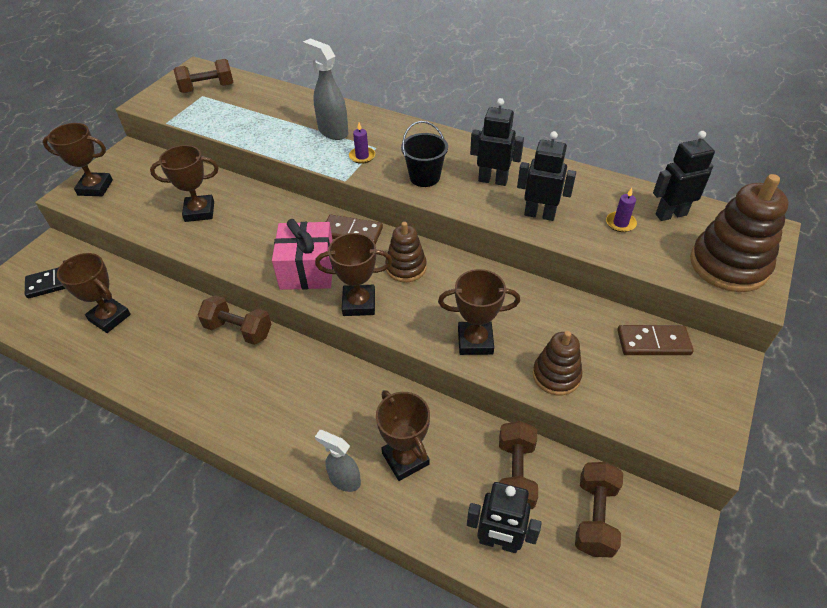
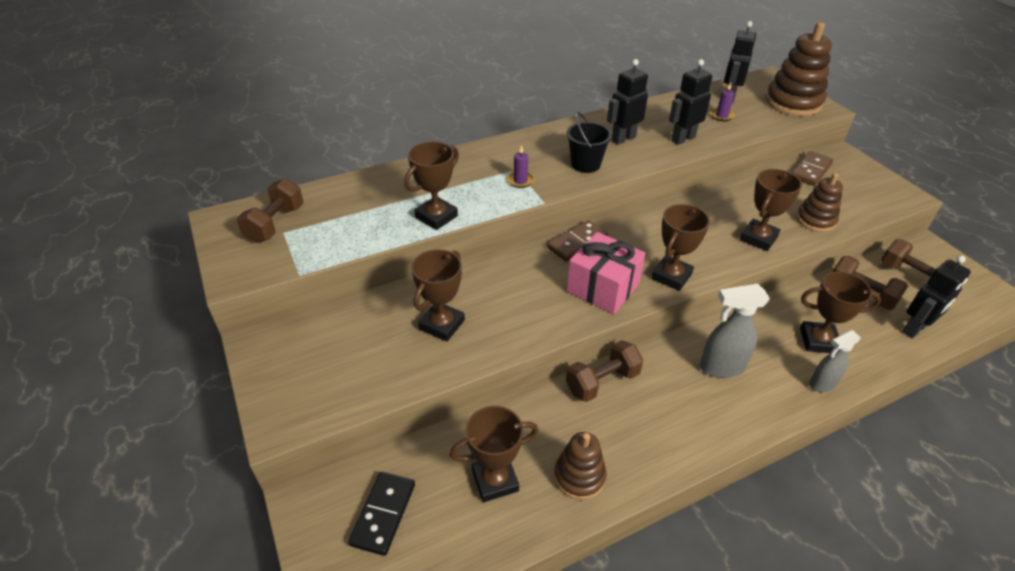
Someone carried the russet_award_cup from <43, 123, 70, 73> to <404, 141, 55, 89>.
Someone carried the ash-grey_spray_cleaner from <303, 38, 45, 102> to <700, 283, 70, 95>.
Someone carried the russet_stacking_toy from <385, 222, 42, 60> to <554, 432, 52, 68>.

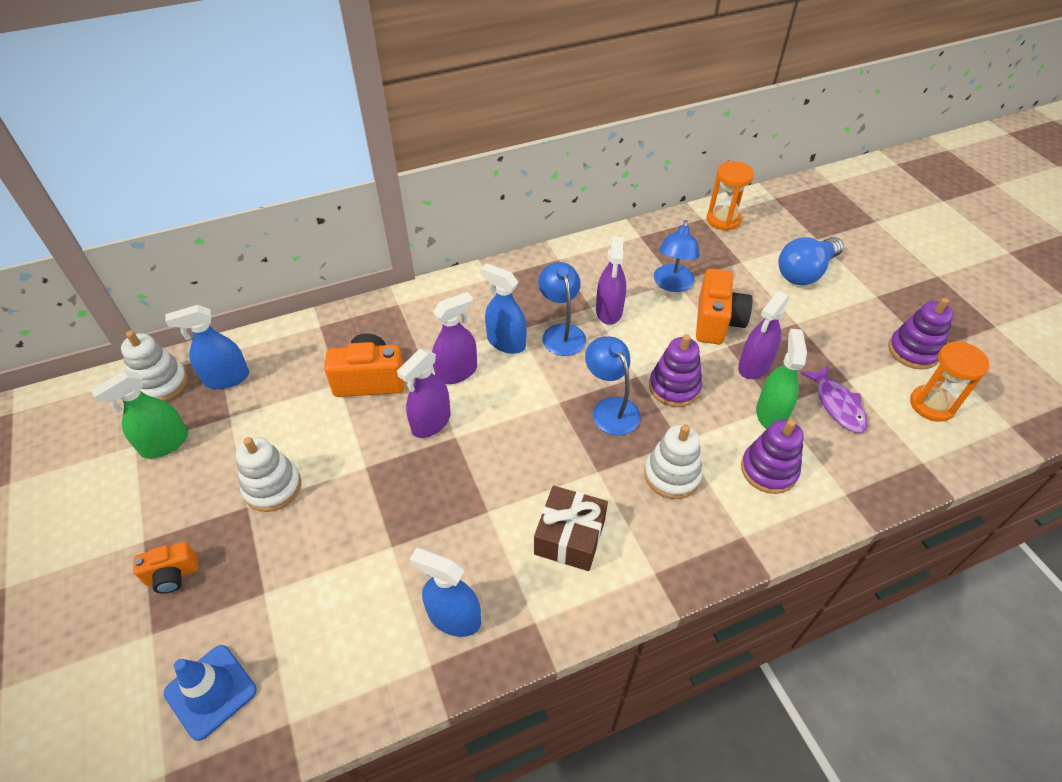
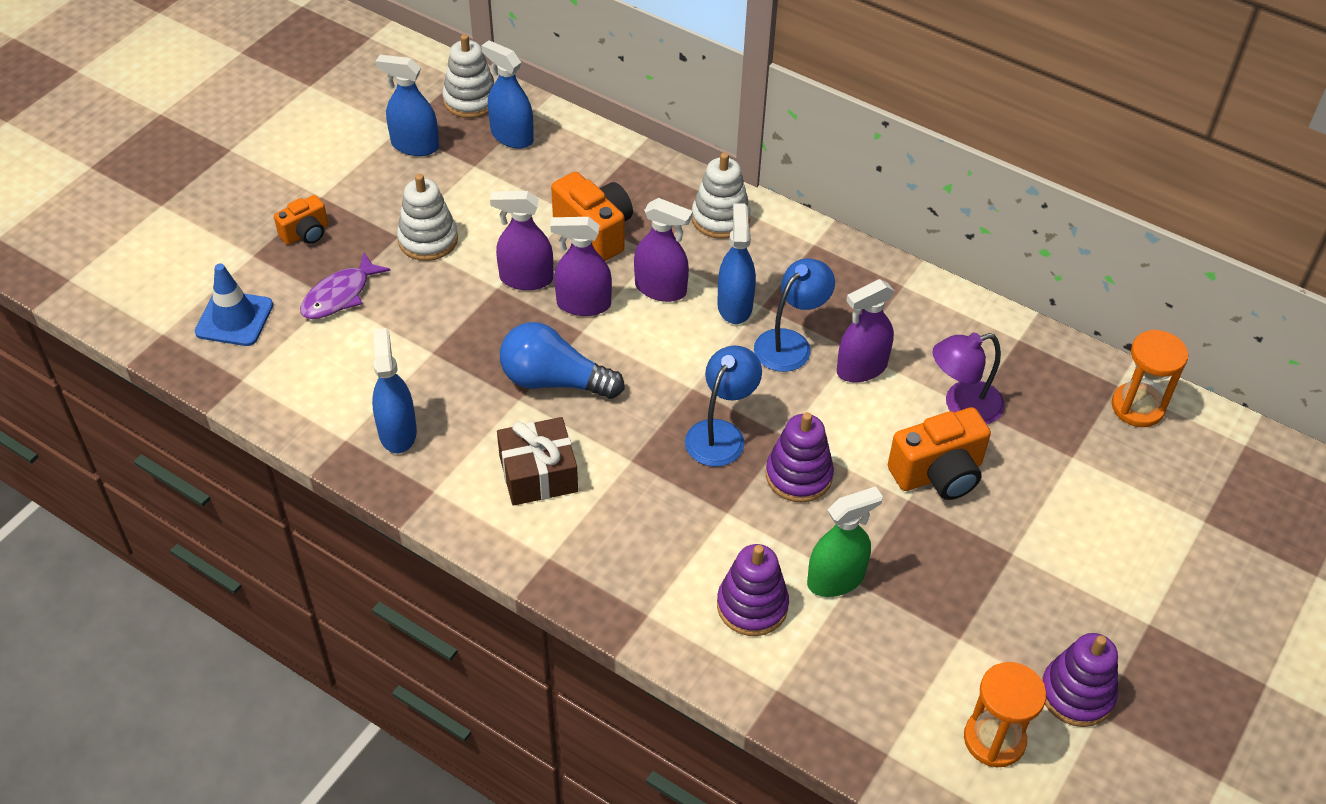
Someone repainted the green_spray_cleaner at <91, 371, 97, 88>, which became the blue_spray_cleaner at <376, 55, 63, 101>.
Someone rotated the orange_photo_camera at <133, 542, 65, 52> by 75 degrees counterclockwise.
Someone carried the white_stacking_toy from <644, 424, 59, 75> to <692, 152, 59, 87>.
Someone repainted the blue_reading_lamp at <654, 220, 46, 72>, which became the purple_reading_lamp at <932, 333, 73, 91>.
Someone carried the purple_spray_cleaner from <738, 291, 52, 88> to <490, 191, 63, 99>.
Someone carried the blue_light_bulb from <778, 237, 65, 48> to <500, 322, 125, 77>.
Someone carried the purple_fish from <801, 365, 67, 68> to <300, 253, 90, 66>.

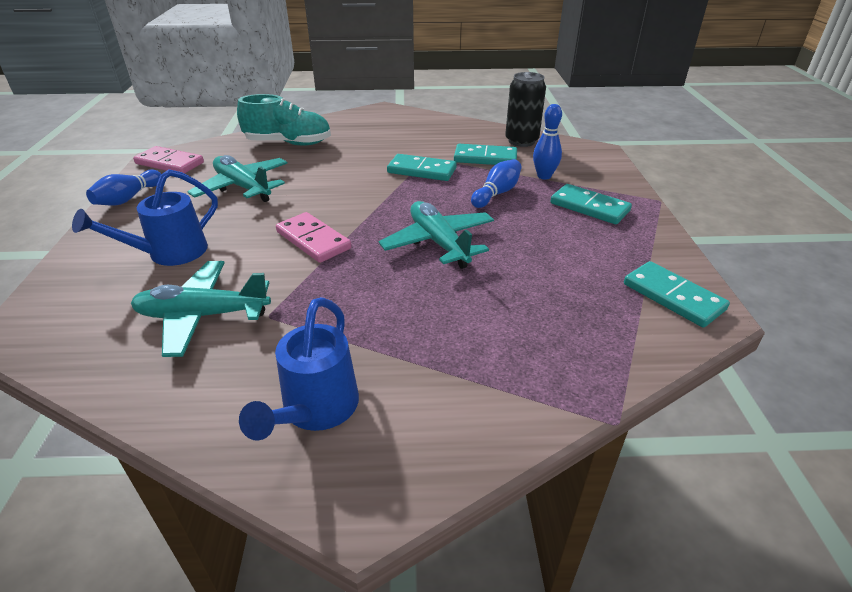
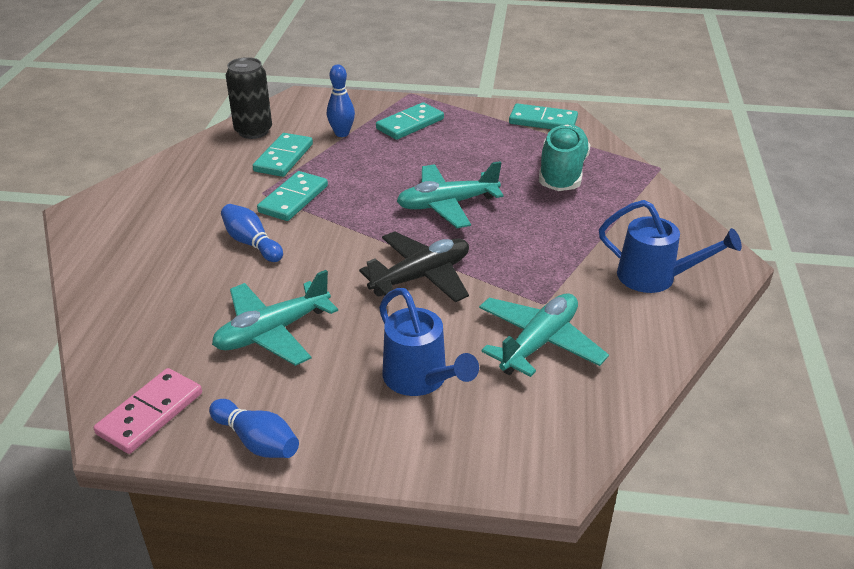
Someone rotated the aqua_toy_plane at <131, 261, 140, 96> by 150 degrees counterclockwise.
Someone carried the aqua_shoe from <237, 94, 94, 52> to <539, 124, 52, 67>.
Someone swapped the rosy_domino_piece at <276, 212, 75, 51> for the jet-black_toy_plane at <359, 231, 110, 71>.
Someone carried the blue_tenpin from <471, 159, 50, 49> to <221, 204, 62, 58>.
Someone rotated the aqua_domino_piece at <624, 261, 106, 66> by 45 degrees clockwise.

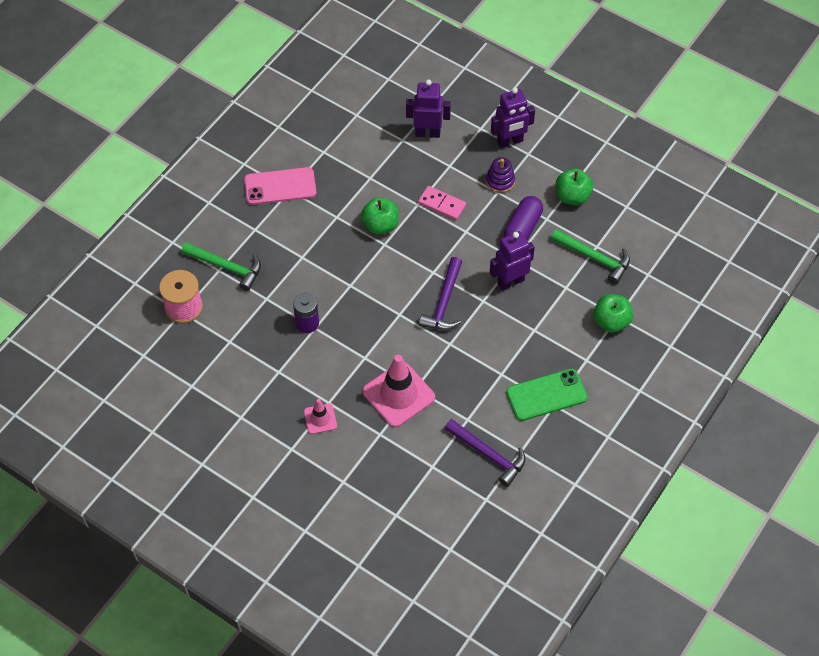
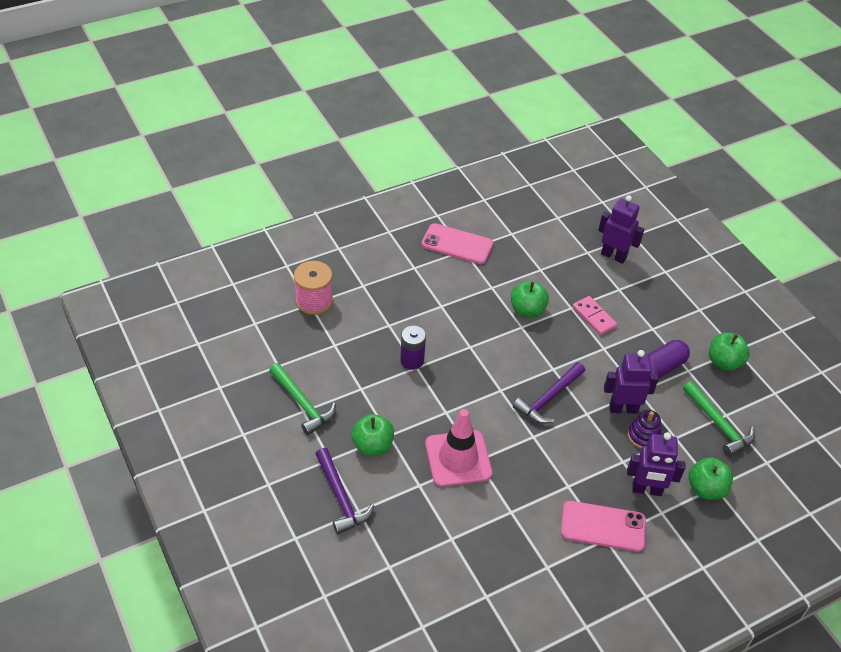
Someone carried the green_carpenter's_hammer from <181, 242, 80, 49> to <269, 363, 67, 72>.
Someone swapped the rosy_road_cone at <304, 399, 33, 35> for the green_toy_apple at <351, 414, 43, 42>.
Someone carried the purple_carpenter's_hammer from <445, 419, 80, 68> to <315, 448, 60, 86>.
Someone carried the purple_stacking_toy from <486, 157, 29, 36> to <628, 410, 33, 39>.
Someone carried the purple_robot_figure from <491, 87, 44, 61> to <627, 432, 59, 64>.
Someone repainted the green_mobile_phone at <506, 369, 82, 52>, which became the rosy_mobile_phone at <561, 501, 85, 51>.

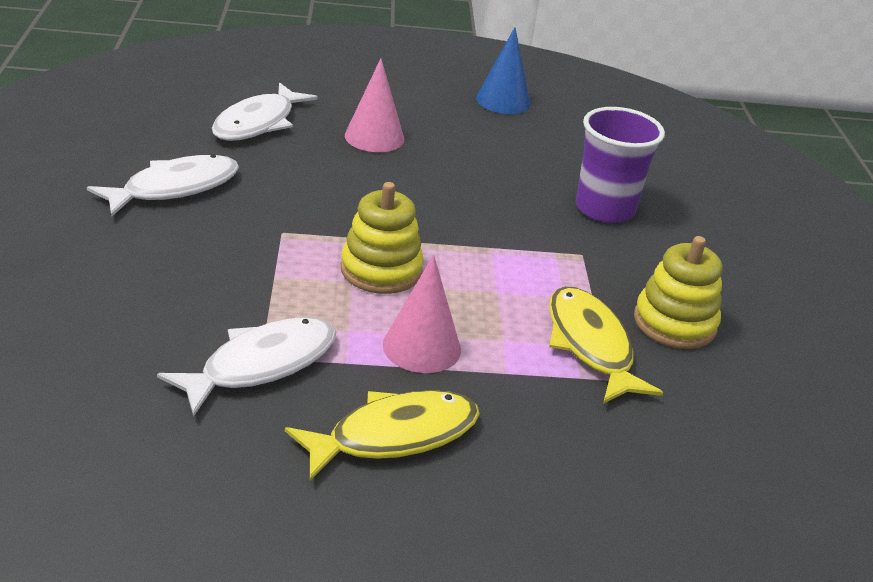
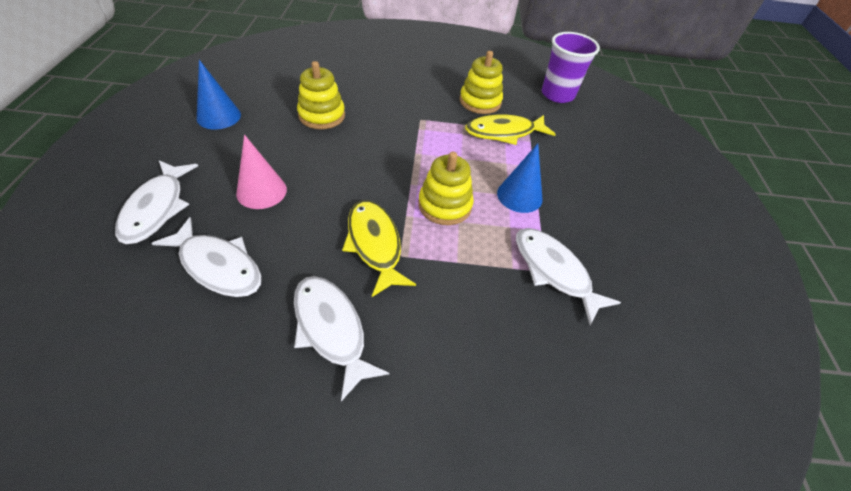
Someone carried the yellow_fish from <285, 390, 195, 91> to <342, 200, 74, 97>.
Someone repainted the rosy_cone_shape at <383, 255, 78, 118>, which became the blue_cone_shape at <497, 144, 45, 69>.
Someone carried the purple_cup from <575, 107, 90, 116> to <542, 32, 58, 71>.
Someone put down the white_fish at <115, 160, 83, 84>.
Someone put down the yellow_stacking_toy at <297, 61, 48, 68>.

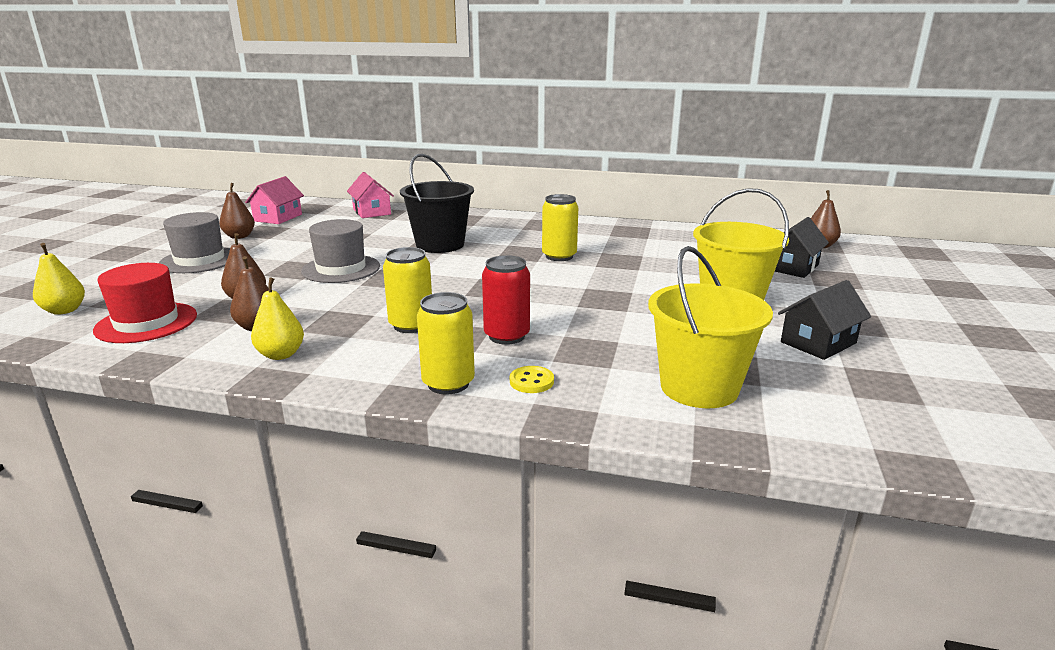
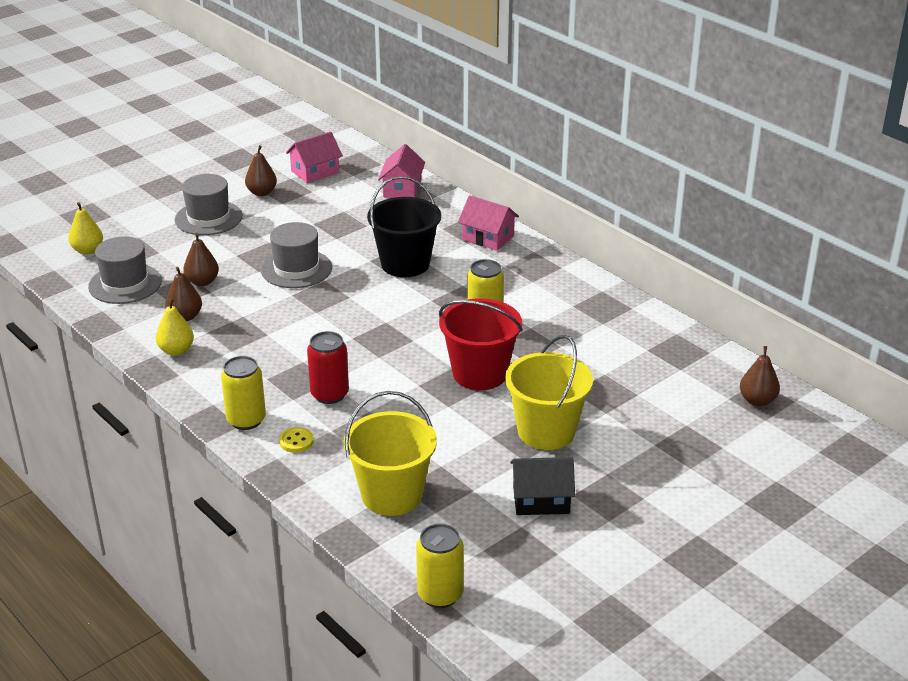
Someone repainted the crimson_top_hat at <93, 263, 104, 80>, which became the ash-grey_top_hat at <88, 236, 74, 68>.
Someone carried the yellow_soda_can from <383, 247, 49, 86> to <416, 524, 48, 84>.
Someone took away the jet-black_cottage at <775, 217, 54, 61>.
Someone put down the crimson_pail at <439, 298, 84, 92>.
Someone put down the rosy_cottage at <458, 195, 61, 56>.

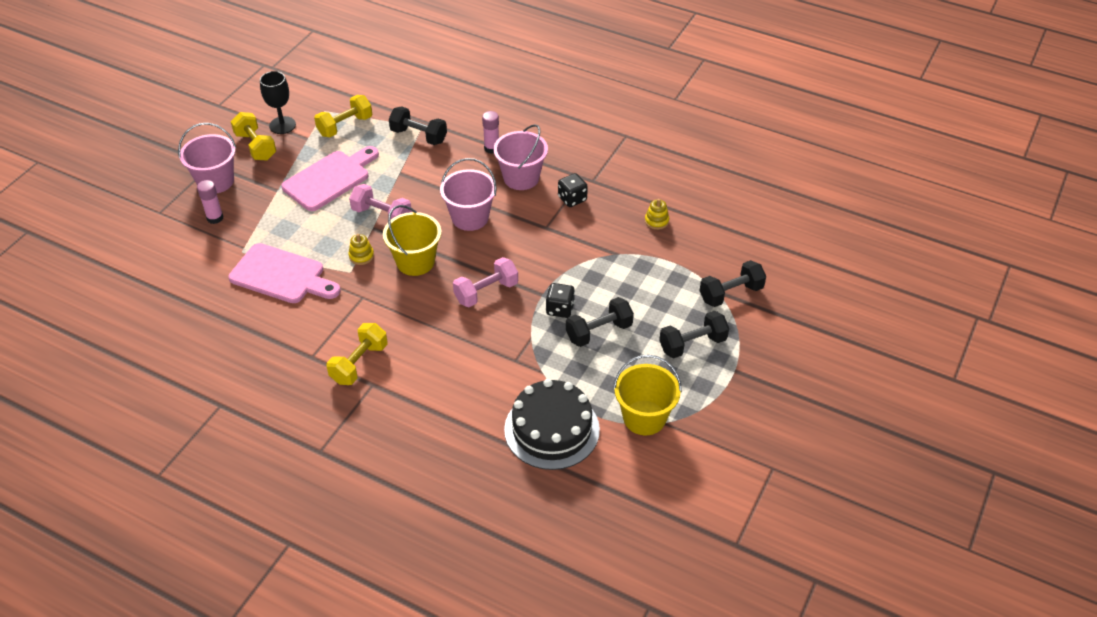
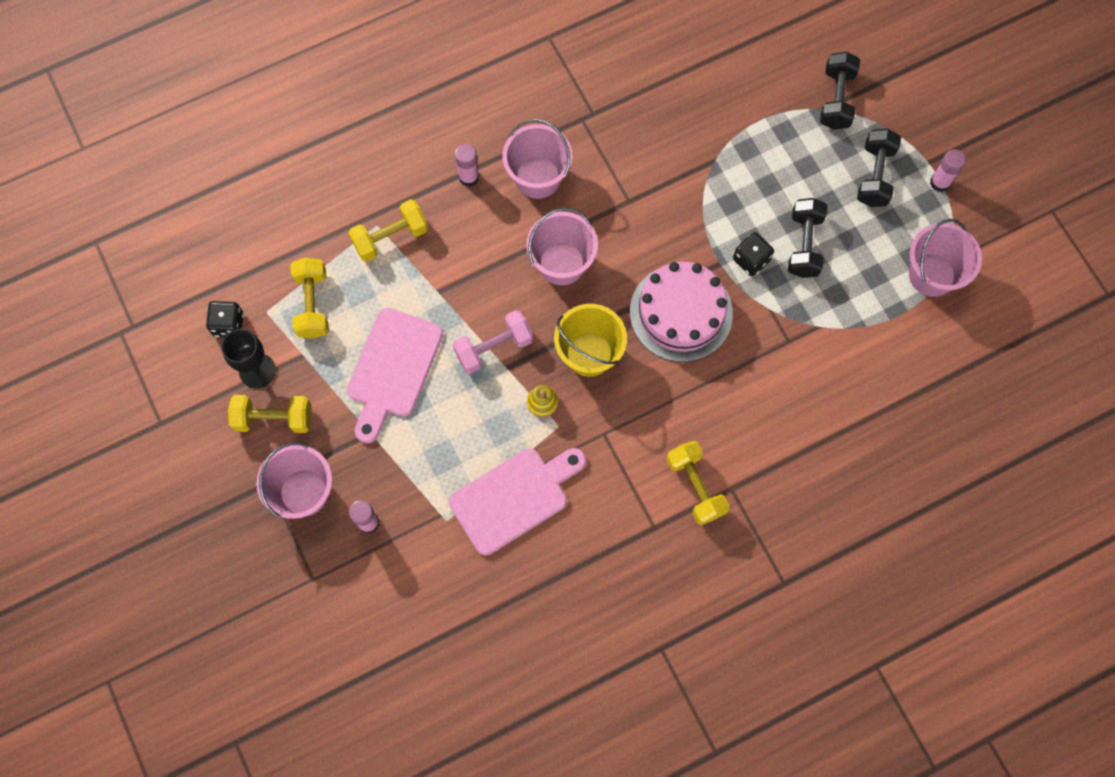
Someone rotated the rosy_cutting_board at <281, 146, 98, 65> by 150 degrees counterclockwise.
Someone repainted the jet-black_dumbbell at <389, 107, 58, 38>, which became the yellow_dumbbell at <349, 199, 79, 63>.
Someone swapped the rosy_dumbbell at <453, 257, 65, 50> for the rosy_layer_cake at <630, 261, 103, 101>.
Someone took away the jet-black_layer_cake at <504, 379, 96, 91>.
Someone carried the jet-black_die from <558, 173, 30, 34> to <206, 301, 38, 36>.
Someone repainted the yellow_pail at <613, 355, 69, 80>, which became the rosy_pail at <909, 219, 73, 78>.
Someone took away the yellow_stacking_toy at <645, 199, 24, 31>.
Someone put down the rosy_glue at <930, 149, 36, 43>.

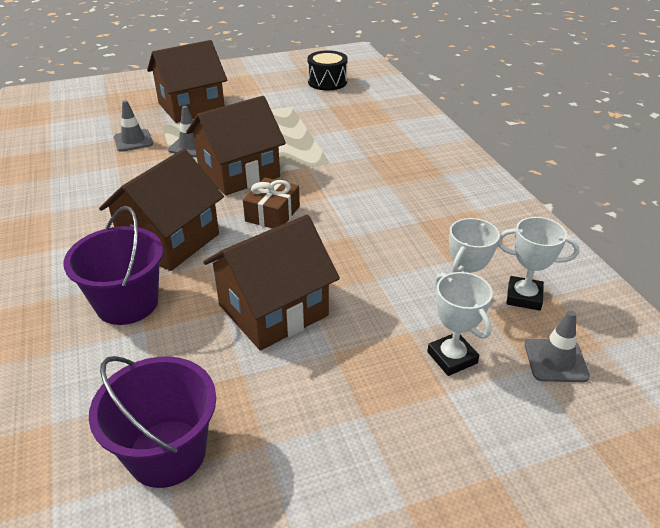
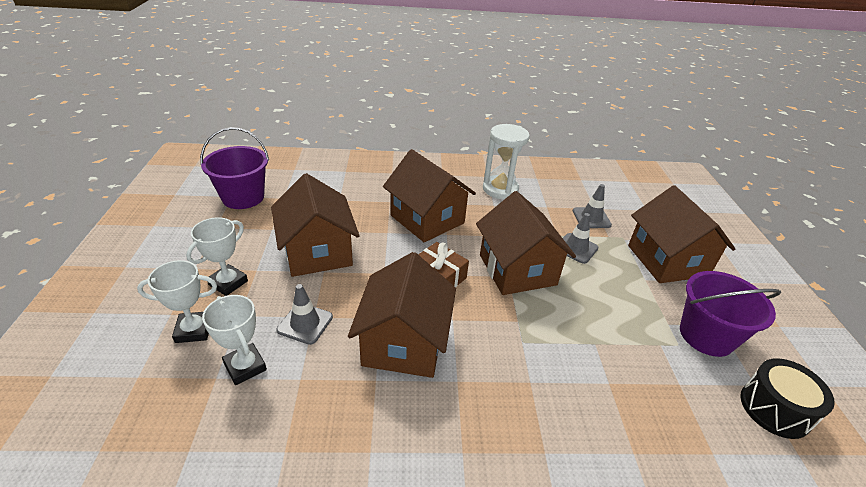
Someone carried the purple_pail from <63, 206, 100, 119> to <680, 271, 101, 86>.
Someone carried the white_award_cup from <498, 217, 82, 94> to <186, 217, 62, 79>.
Someone carried the ash-grey_road_cone from <525, 310, 65, 72> to <277, 284, 56, 61>.
Someone put down the russet_cottage at <348, 252, 108, 126>.
Someone put down the white_sandglass at <483, 124, 47, 75>.

